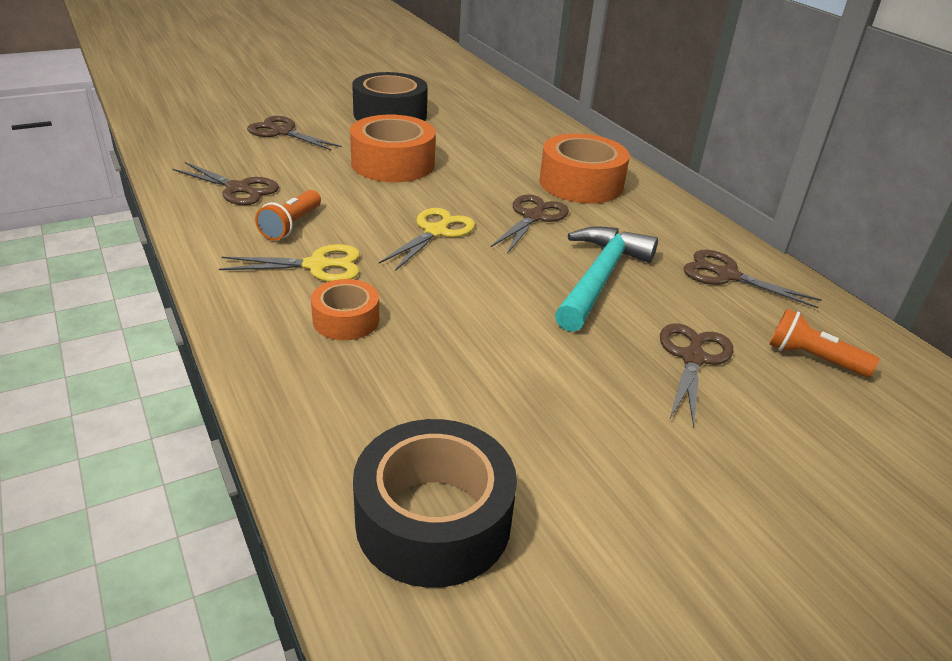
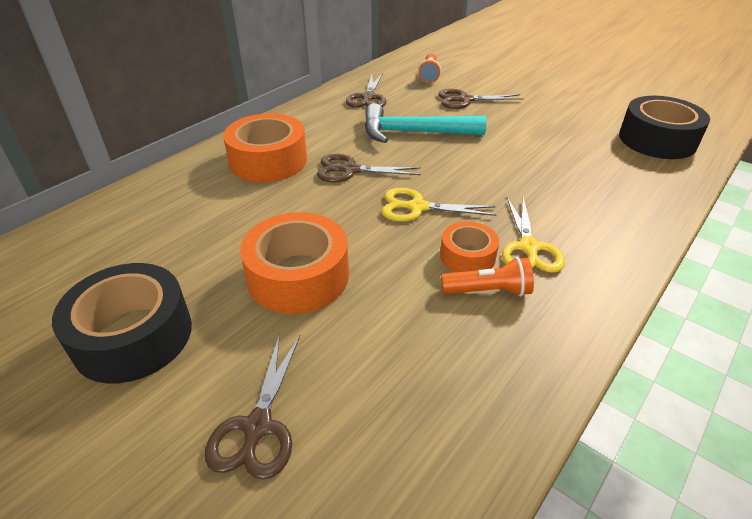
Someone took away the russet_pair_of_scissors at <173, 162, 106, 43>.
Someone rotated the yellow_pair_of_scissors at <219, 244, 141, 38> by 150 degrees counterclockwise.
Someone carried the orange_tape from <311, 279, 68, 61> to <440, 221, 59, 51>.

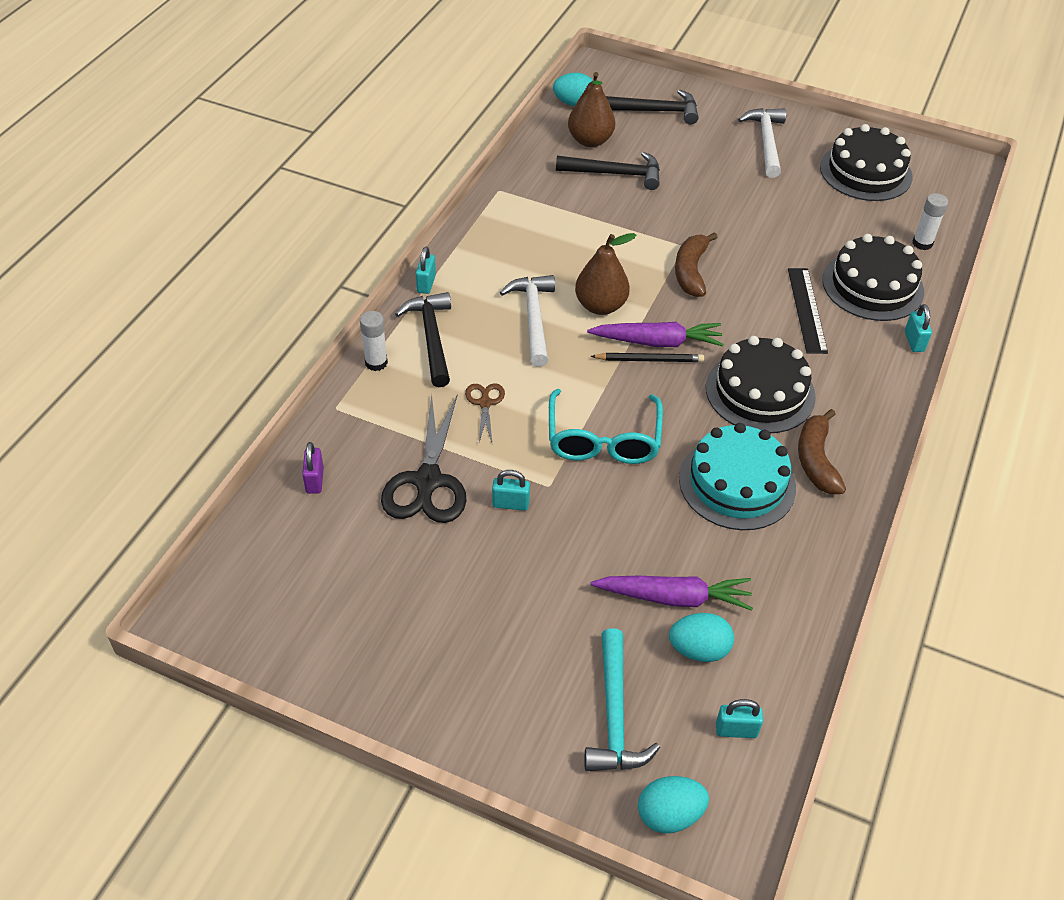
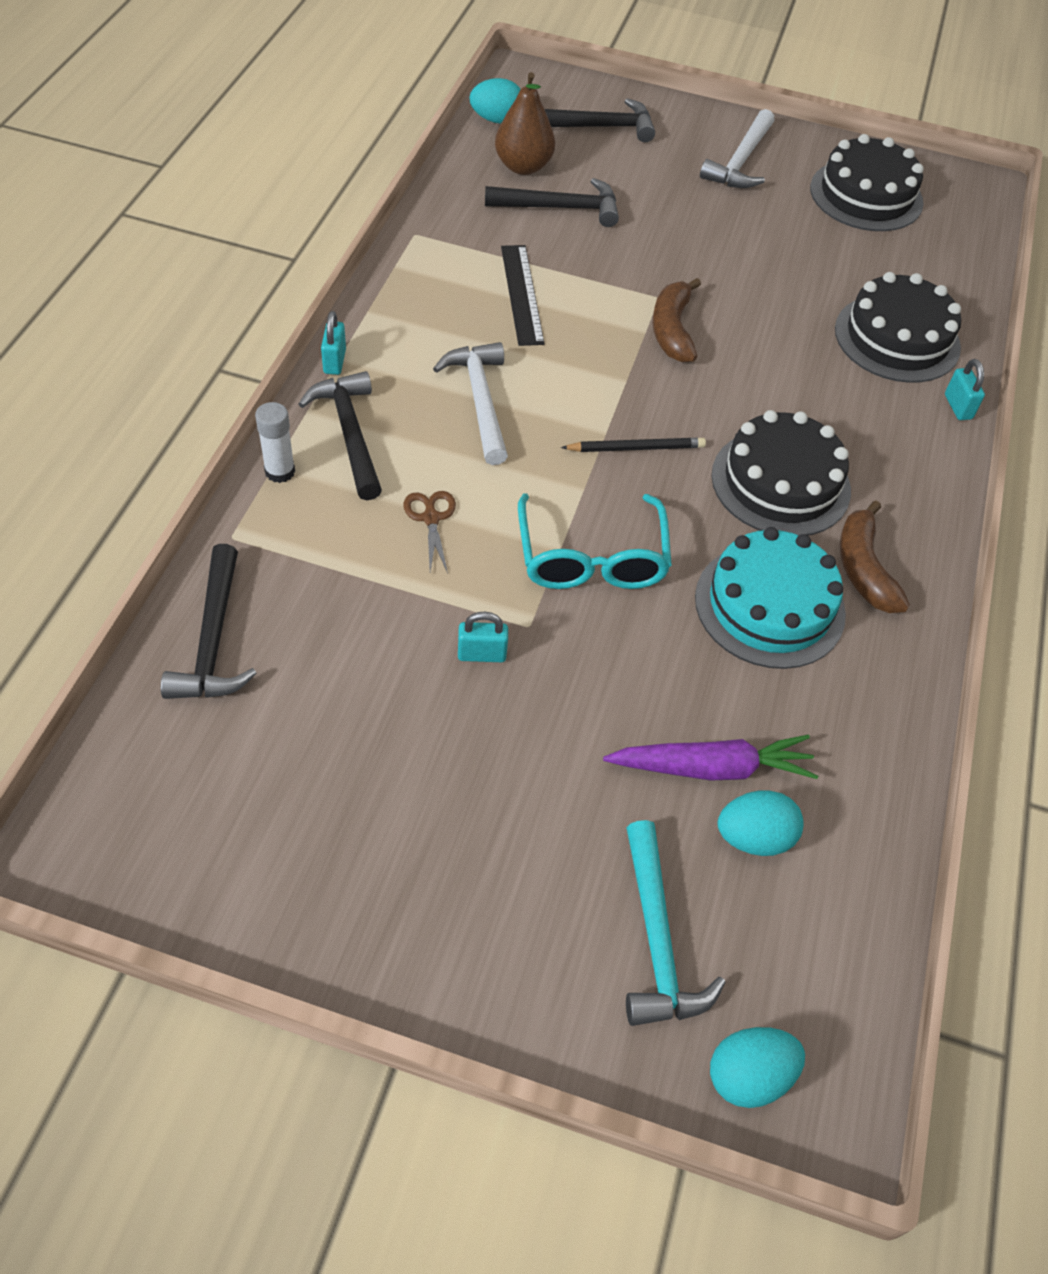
Someone swapped the purple_lock at <302, 442, 22, 52> for the jet-black_carpenter's_hammer at <161, 544, 96, 155>.
Someone took away the jet-black_pair_of_scissors at <381, 394, 86, 129>.
Someone took away the russet_pear at <575, 233, 61, 82>.
Someone took away the purple_toy_carrot at <587, 322, 137, 25>.
Someone took away the aqua_lock at <716, 699, 47, 39>.
Someone rotated the white_carpenter's_hammer at <738, 108, 48, 70> by 150 degrees counterclockwise.
Someone carried the jet-black_ruler from <788, 268, 40, 86> to <501, 245, 44, 101>.
Someone took away the white_glue at <912, 193, 36, 57>.

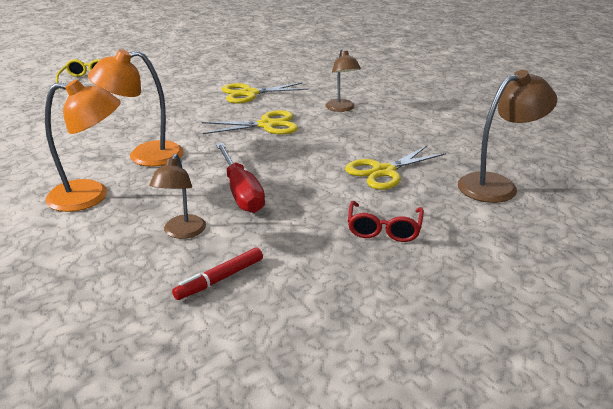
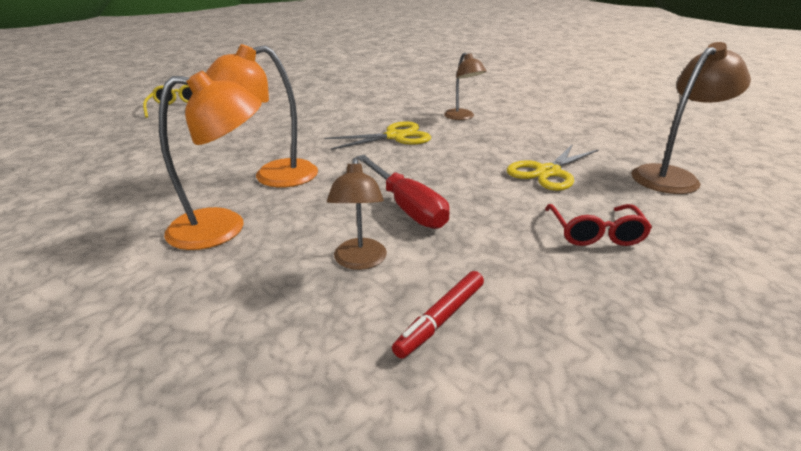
Someone took away the yellow_pair_of_scissors at <222, 83, 86, 20>.

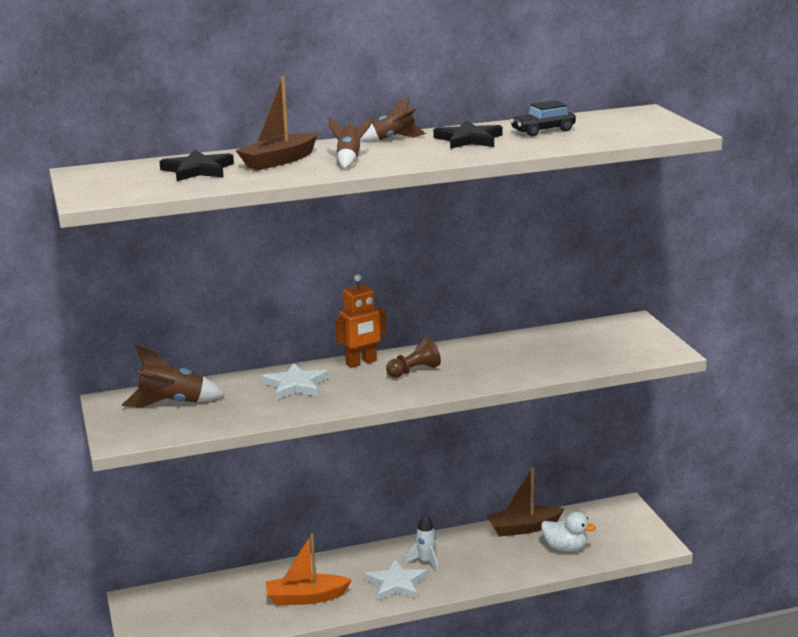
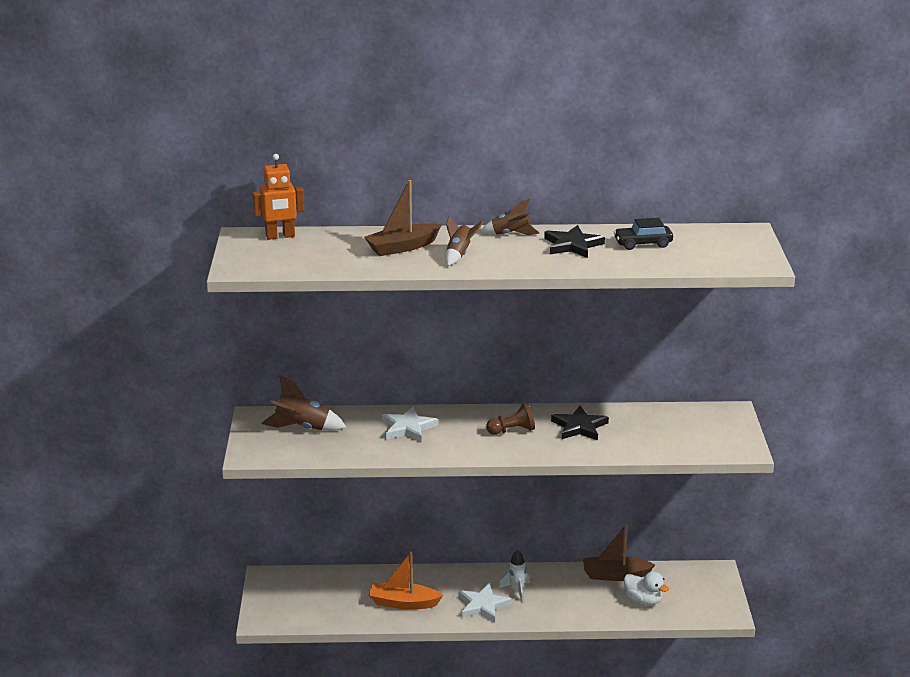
Someone carried the jet-black_star from <159, 150, 75, 31> to <551, 406, 58, 35>.
Someone carried the orange_robot_figure from <335, 274, 51, 94> to <253, 154, 51, 86>.

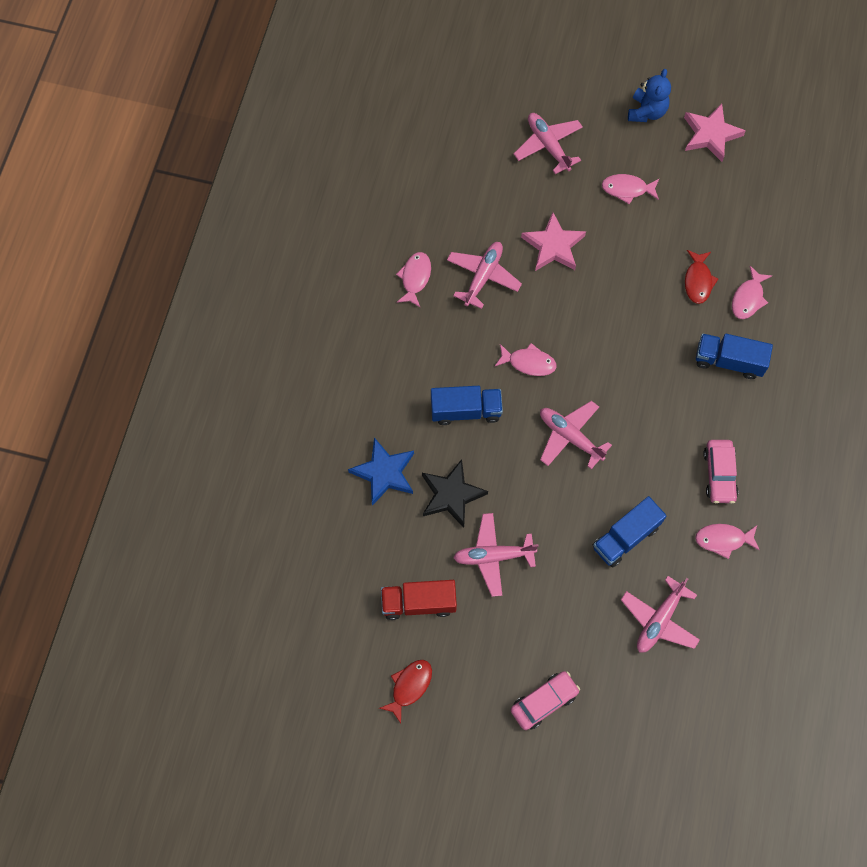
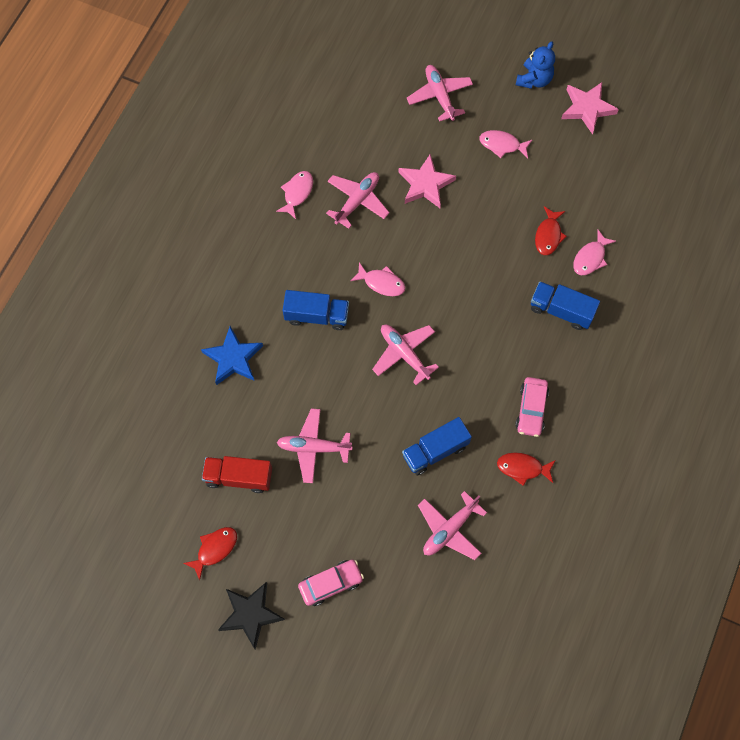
Someone carried the jet-black_star from <422, 459, 66, 69> to <218, 582, 67, 68>.
Someone repainted the rosy_fish at <695, 524, 65, 35>, which became the crimson_fish at <497, 453, 58, 33>.

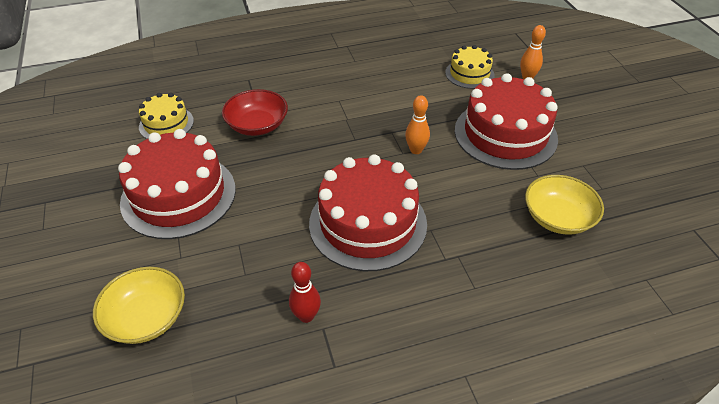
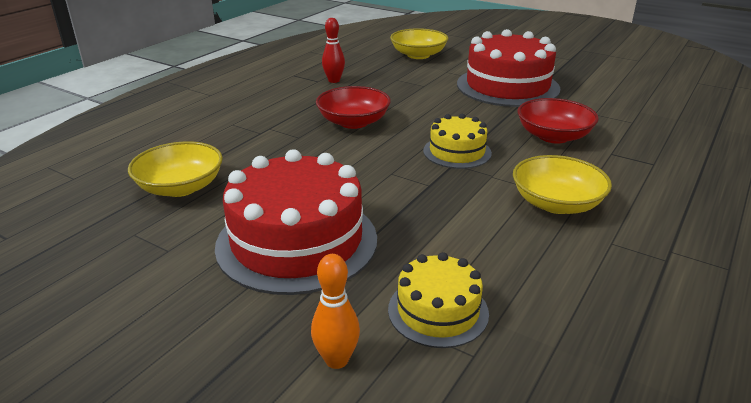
Someone carried the yellow_layer_cake from <139, 93, 55, 46> to <423, 114, 69, 55>.
Someone swapped the crimson_layer_cake at <309, 154, 118, 117> for the crimson_bowl at <316, 86, 75, 43>.
Someone took away the orange_tenpin at <405, 95, 25, 59>.
Someone put down the yellow_bowl at <513, 155, 99, 59>.

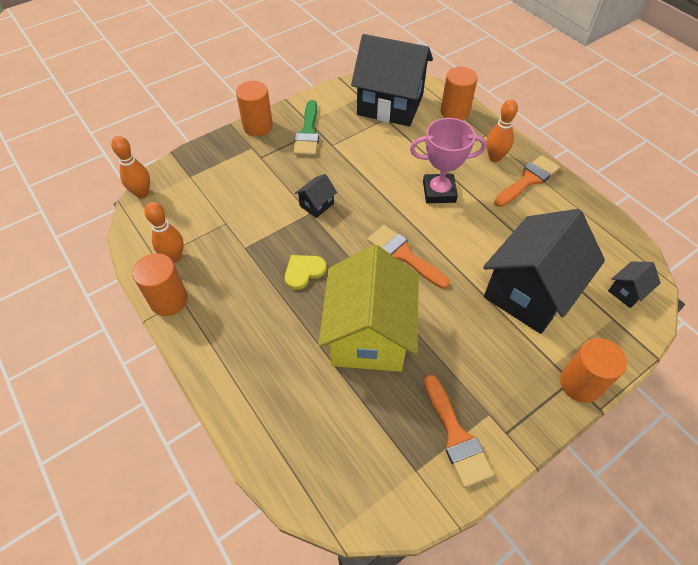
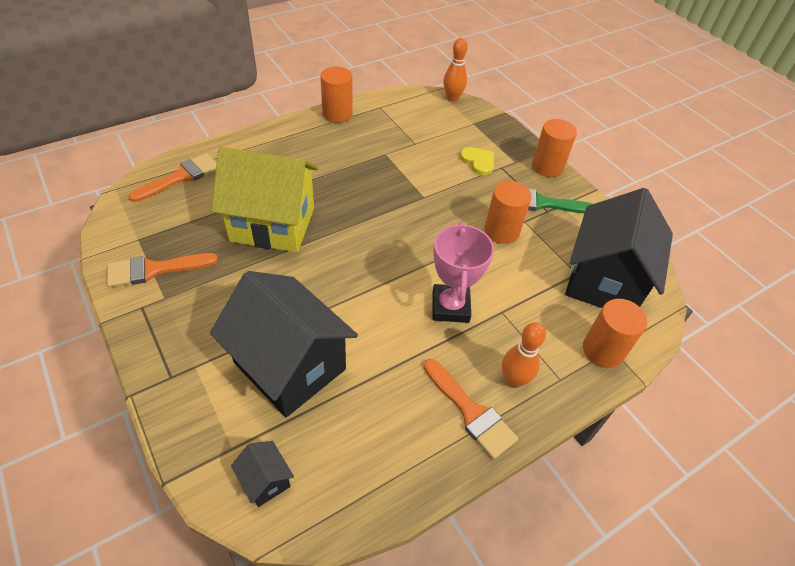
Someone took away the orange_tenpin at <144, 202, 40, 61>.
Someone carried the yellow_heart_shape from <285, 255, 42, 35> to <460, 147, 34, 28>.
Someone took away the jet-black_cottage at <295, 174, 42, 44>.
Someone carried the orange_paintbrush from <367, 225, 83, 64> to <128, 153, 89, 49>.
Someone carried the orange_cylinder from <560, 338, 67, 65> to <484, 181, 48, 63>.

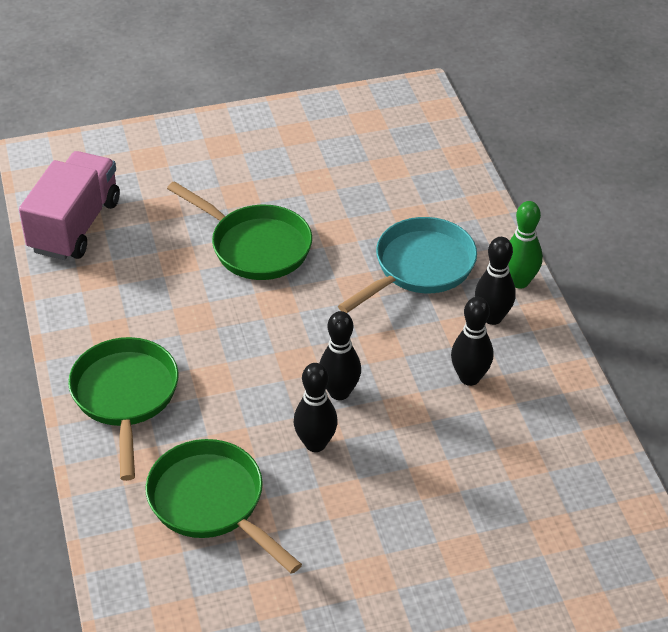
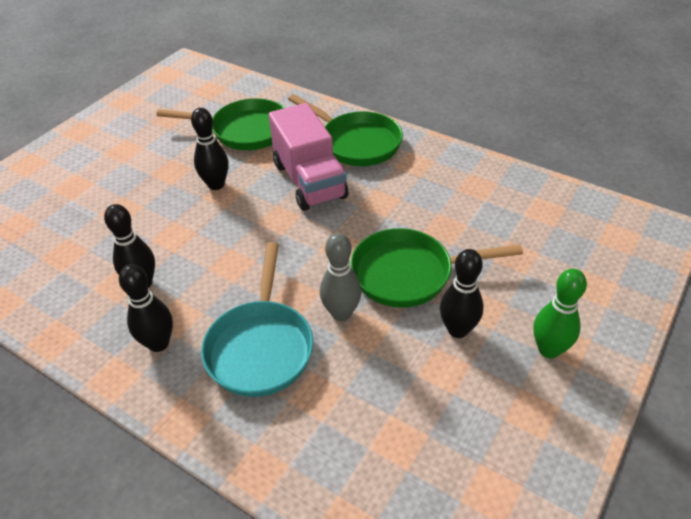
Someone carried the rosy_lorry from <19, 151, 101, 109> to <268, 103, 80, 108>.
Someone carried the jet-black_tenpin from <319, 311, 42, 89> to <440, 249, 44, 89>.
Someone carried the green_tenpin from <508, 201, 35, 88> to <533, 269, 54, 90>.
Someone put down the ash-grey_tenpin at <320, 233, 41, 88>.

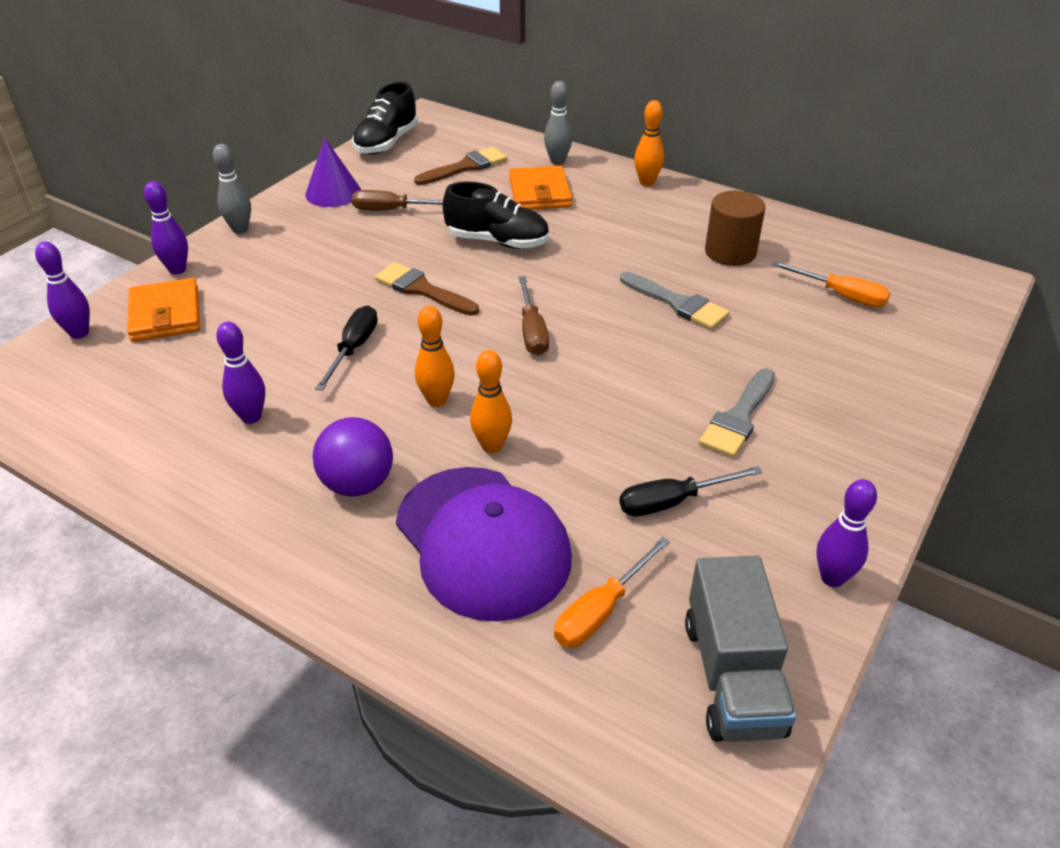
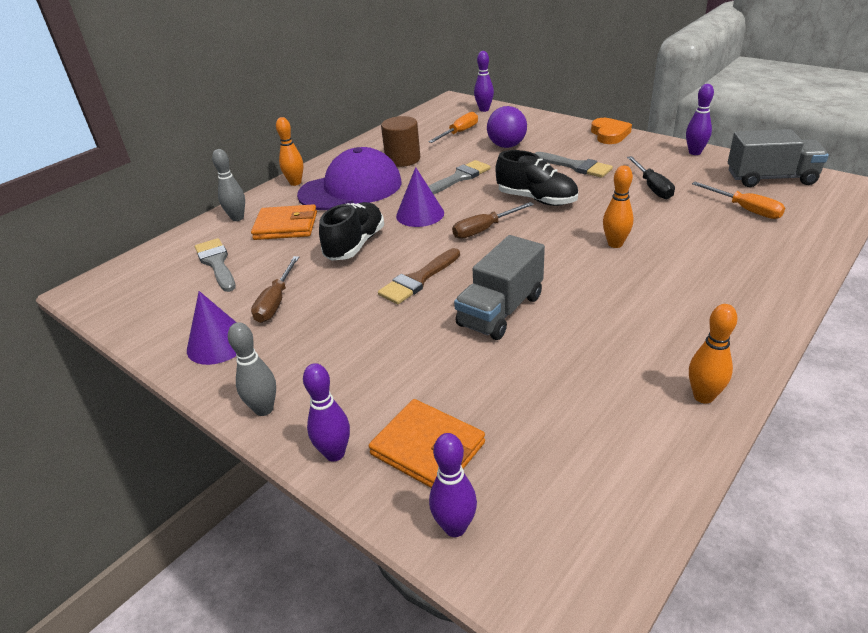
Someone rotated the orange_wallet at <127, 278, 73, 64> by 45 degrees clockwise.
Someone carried the purple_tenpin from <216, 322, 49, 102> to <474, 51, 20, 61>.
Someone carried the purple_ball from <313, 417, 80, 80> to <487, 106, 40, 42>.
Someone swapped the jet-black_flat_screwdriver at <315, 306, 63, 85> for the ash-grey_lorry at <454, 235, 91, 105>.
Someone carried the jet-black_shoe from <352, 82, 66, 73> to <495, 150, 83, 56>.
Someone carried the purple_cap from <396, 467, 176, 154> to <297, 147, 105, 63>.
Someone repainted the russet_paintbrush at <414, 147, 93, 38>, which became the ash-grey_paintbrush at <195, 238, 41, 54>.
Someone carried the orange_tenpin from <415, 306, 40, 101> to <689, 304, 49, 100>.
Someone rotated the russet_flat_screwdriver at <519, 276, 30, 79> by 150 degrees clockwise.
Someone put down the purple_cone_shape at <396, 167, 48, 60>.
Someone put down the orange_heart_shape at <591, 118, 41, 26>.

